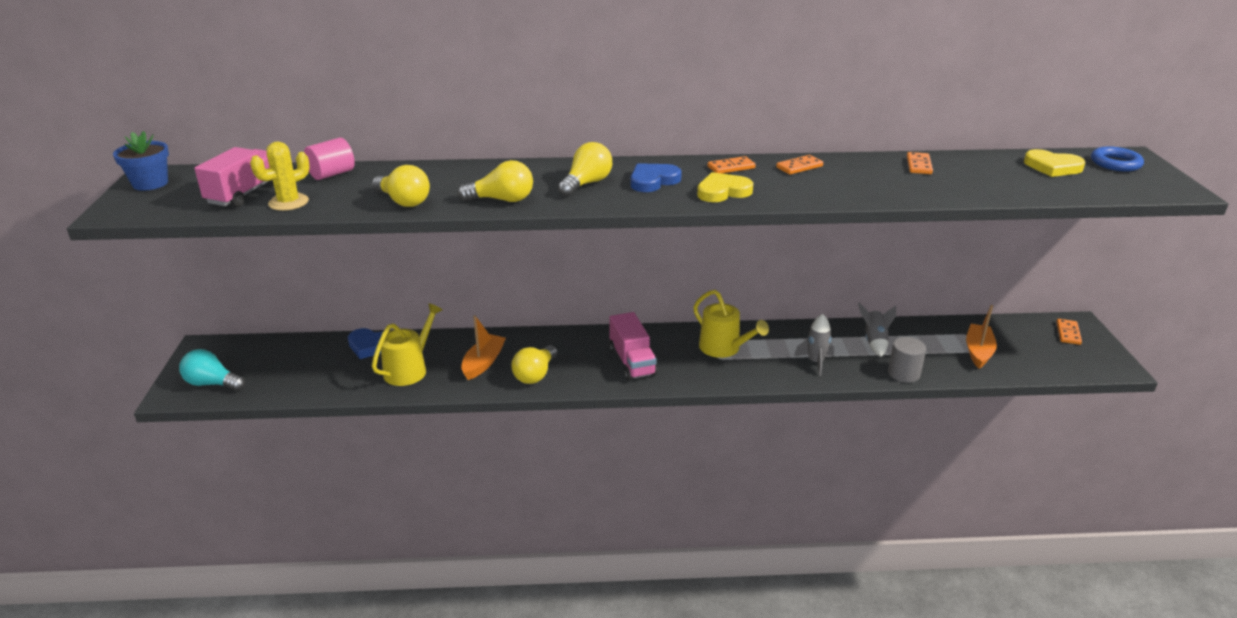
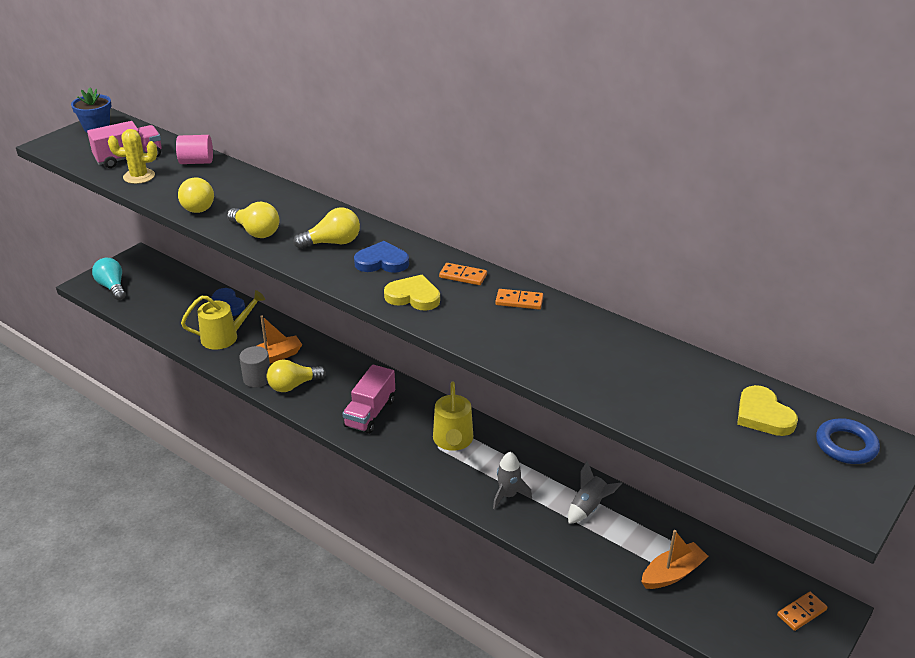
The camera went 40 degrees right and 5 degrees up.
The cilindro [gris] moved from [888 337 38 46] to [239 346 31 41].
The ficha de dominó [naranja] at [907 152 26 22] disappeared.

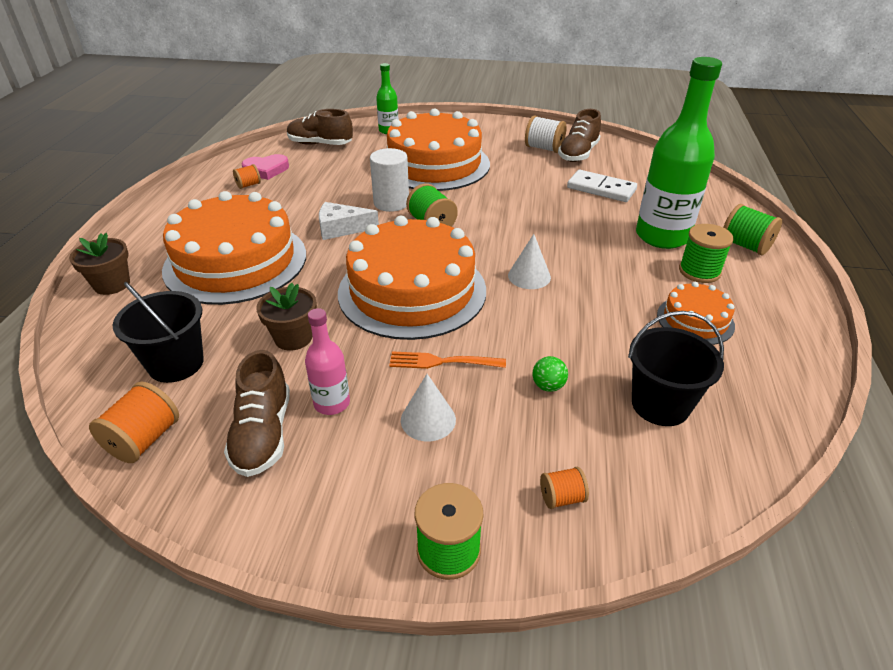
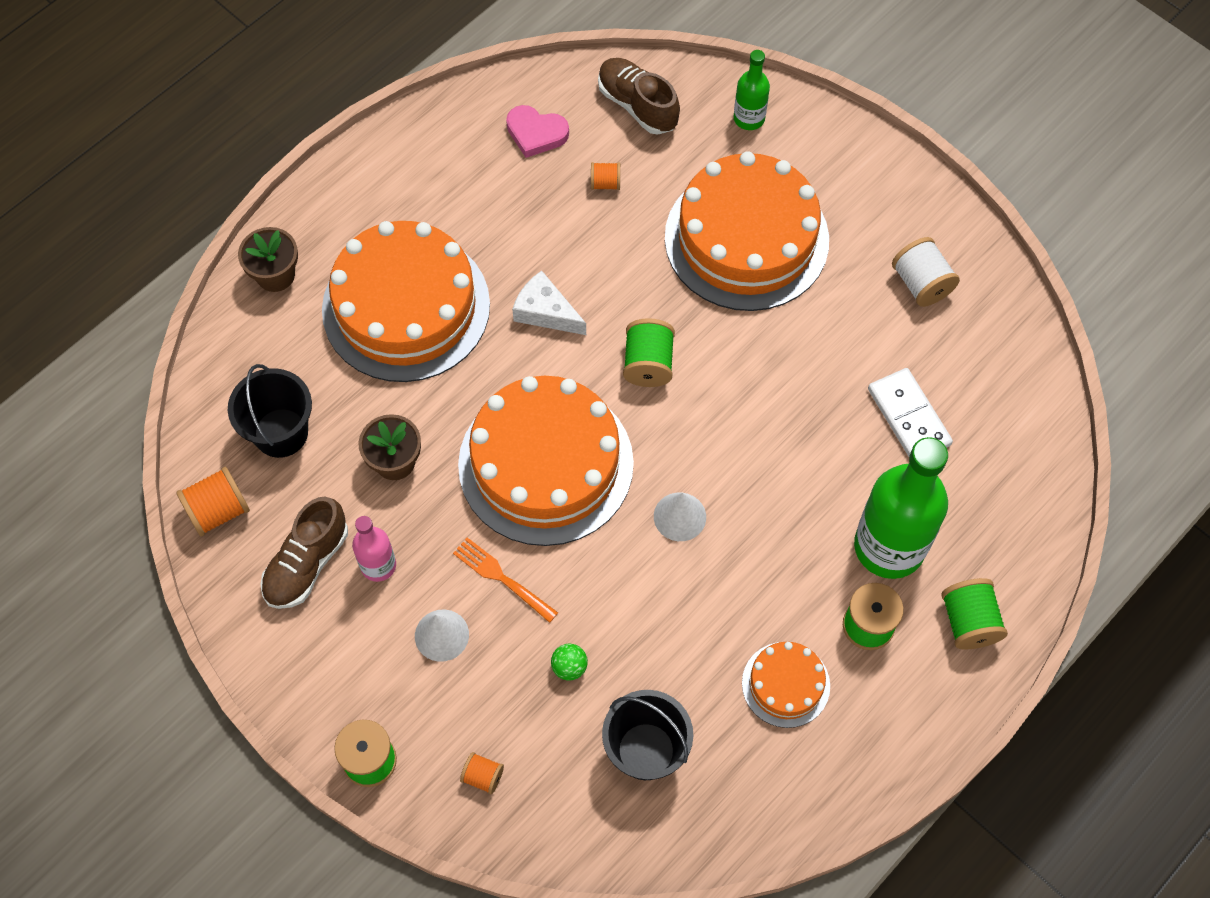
The camera went 35 degrees right and 25 degrees up.
The carrete [naranja] moved from [233 164 28 25] to [591 162 29 28].
The cilindro [blanco] at [370 148 39 64] disappeared.
The zapato [marrón] at [558 109 43 53] disappeared.

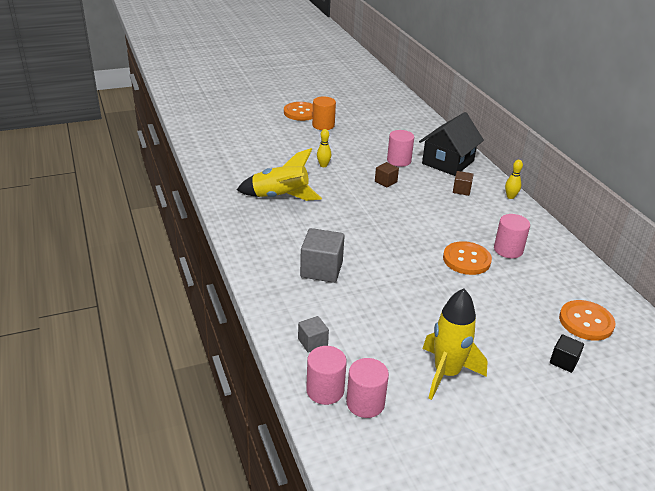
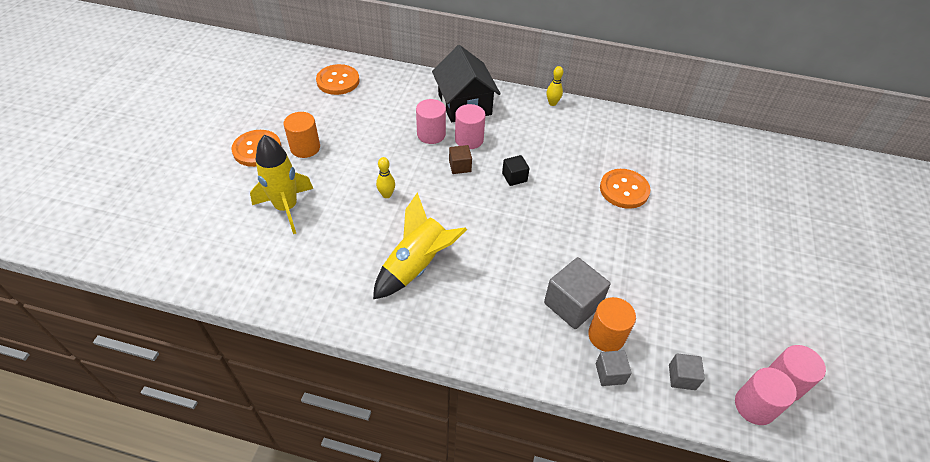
The camera went 55 degrees left and 15 degrees up.
The cohete [amarillo] moved from [423 288 65 112] to [250 135 64 99].
The botón [naranja] moved from [559 300 56 41] to [316 64 43 31].
The cilindro [rosa] moved from [494 214 36 44] to [455 104 30 45].
The cubo [negro] moved from [550 334 34 39] to [502 155 28 31].
The cilindro [naranja] at [588 297 48 55] appeared.
The cubo [gris] at [596 350 36 36] appeared.
The cubo [marrón] at [453 171 21 25] disappeared.

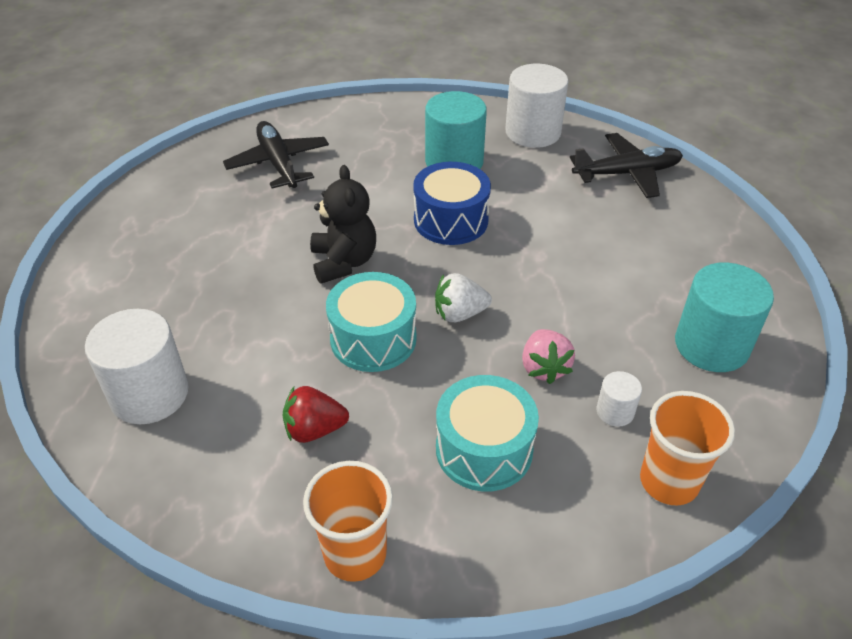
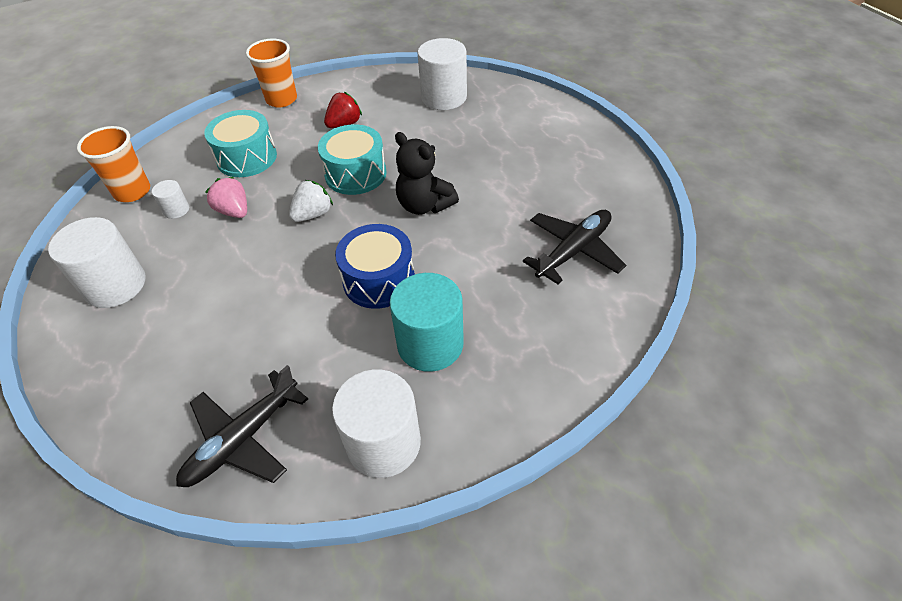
The camera went 145 degrees right and 5 degrees up.
The cilindro [turquesa] at [675 262 99 110] became the cilindro [blanco] at [48 217 98 91].
The avión [negro] at [223 121 106 67] turned 75 degrees counterclockwise.

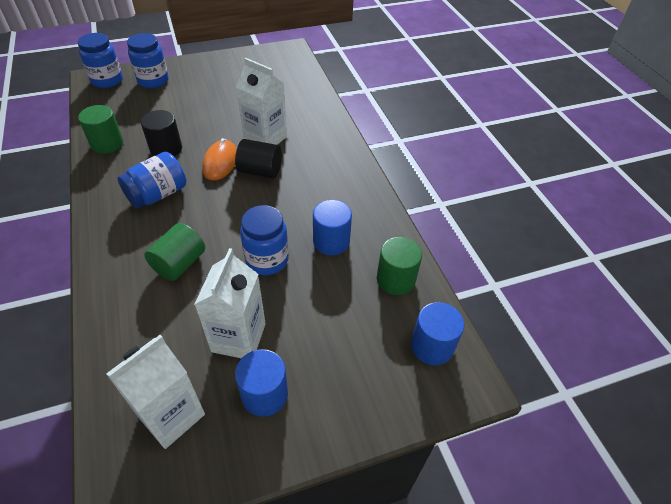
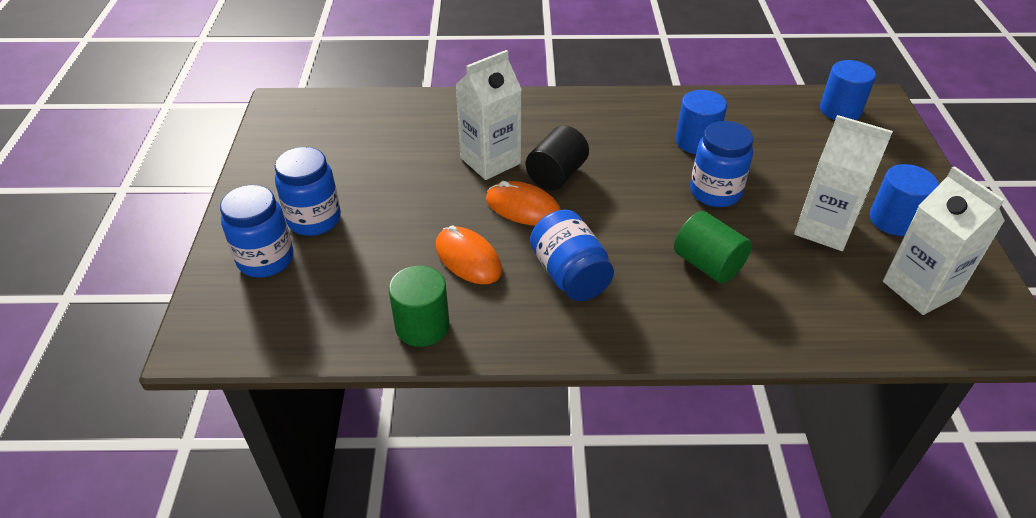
The camera went 70 degrees left and 5 degrees down.
The tarro [azul] moved from [78 33 45 55] to [275 147 66 89].
The cilindro [negro] at [141 110 41 46] was replaced by the ratón [naranja] at [436 225 66 59].
The cilindro [verde] at [377 237 45 58] disappeared.

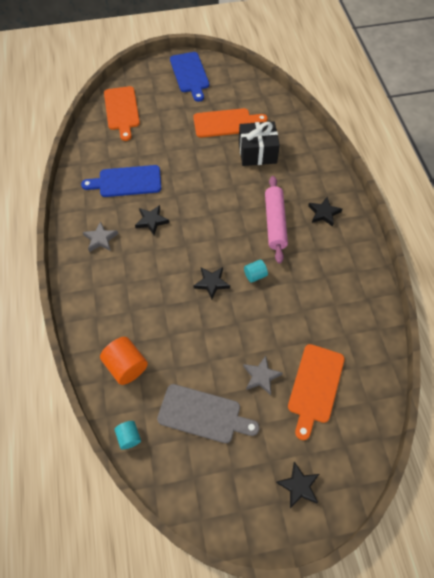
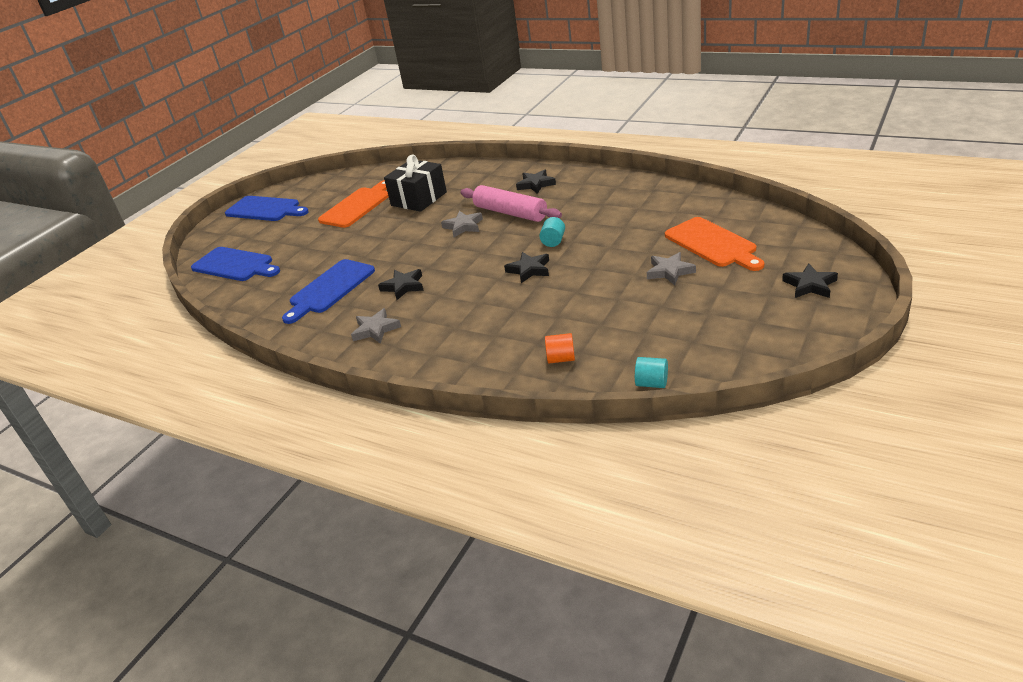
The camera went 45 degrees left and 25 degrees down.
The tabla de cortar [naranja] at [104 86 36 55] became the tabla de cortar [azul] at [191 247 89 34].
The estrella [gris] at [441 211 42 26] appeared.
The cilindro [naranja] at [100 337 48 48] changed to 0.58 times the size.
The tabla de cortar [gris] at [157 384 102 59] disappeared.

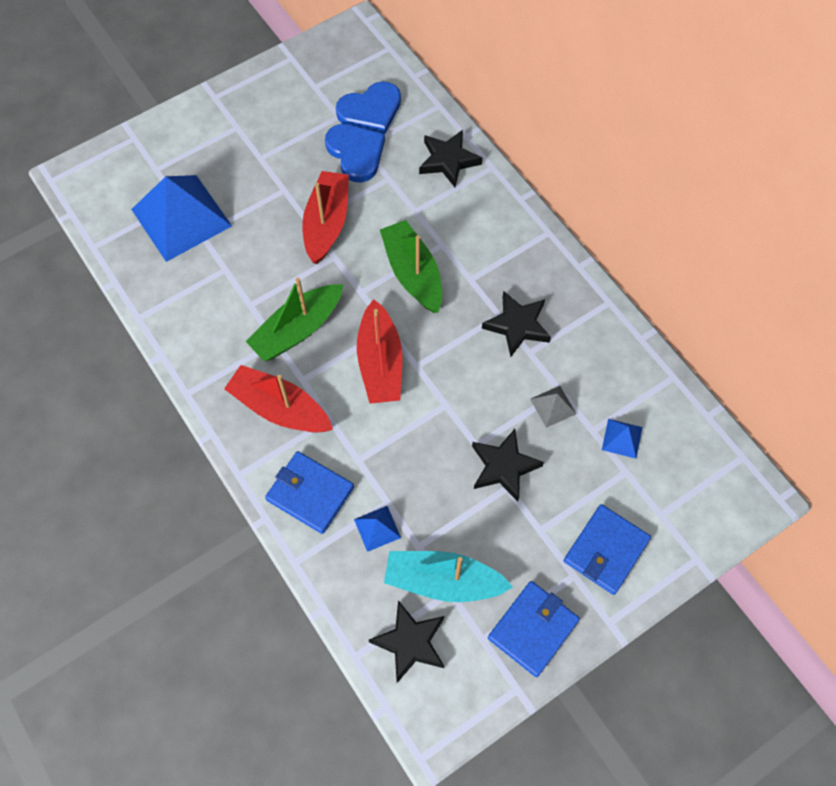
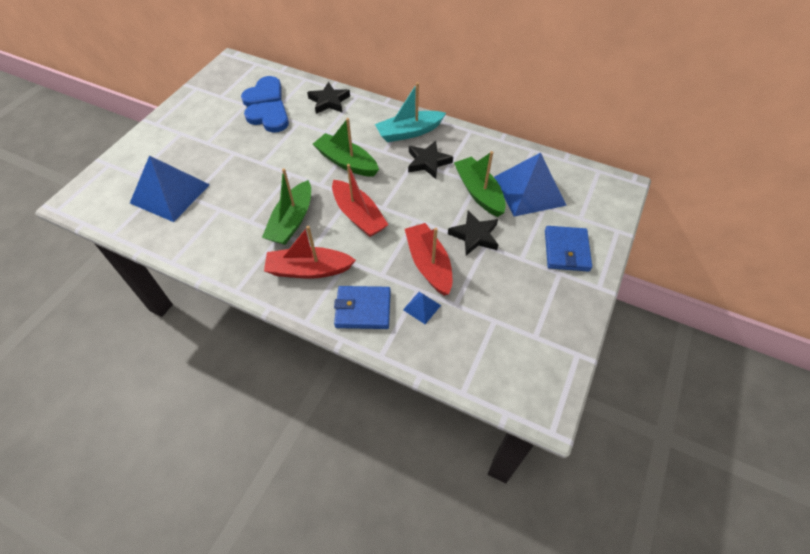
The camera went 30 degrees left and 10 degrees down.
The barco [turquesa] moved from [384 551 129 51] to [375 82 71 60].
The barco [rojo] moved from [302 171 47 93] to [405 223 48 73].
The pirámide [gris] at [530 386 46 42] was replaced by the barco [verde] at [454 151 52 66].
The pirámide [azul] at [602 419 40 40] changed to 2.35 times the size.
The estrella [negro] at [369 601 75 82] disappeared.
The cartera [azul] at [488 581 92 96] disappeared.

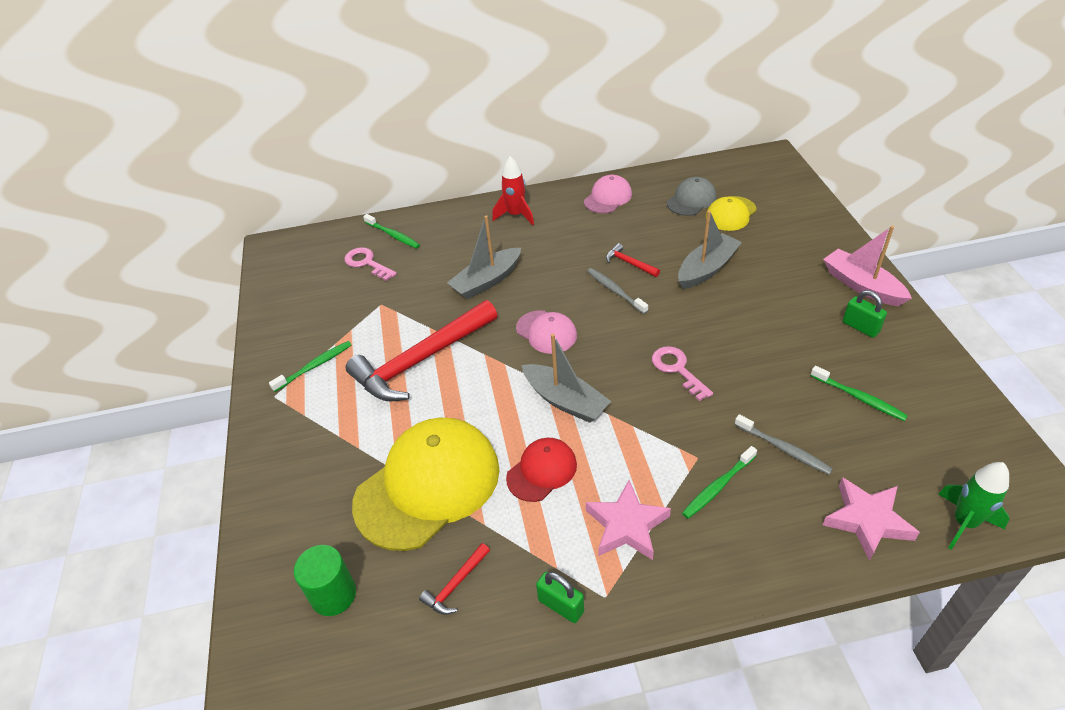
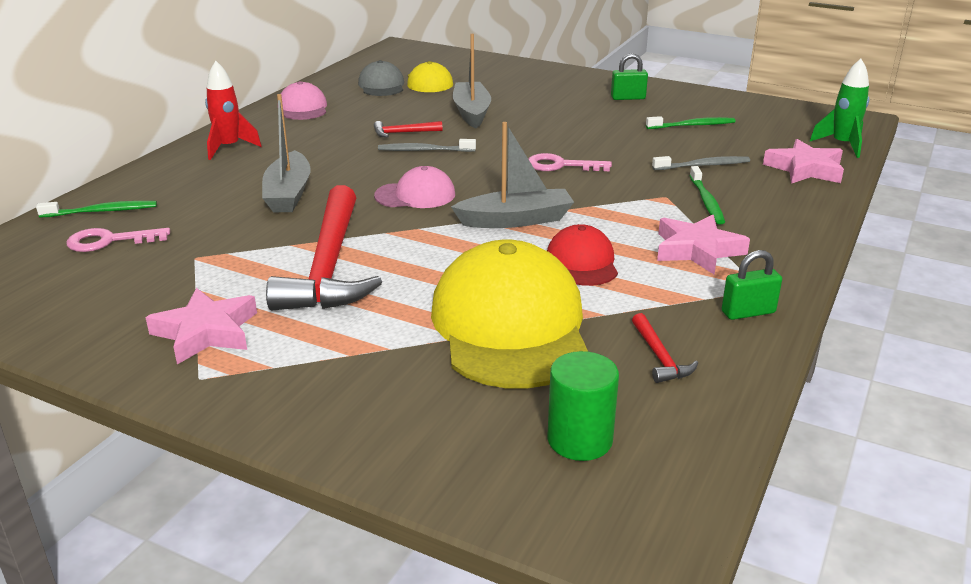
The camera went 55 degrees left and 15 degrees down.
The cepillo de dientes [verde] at [269 341 83 51] was replaced by the estrella [rosa] at [145 288 112 76].
The barco [rosa] at [823 226 89 80] disappeared.

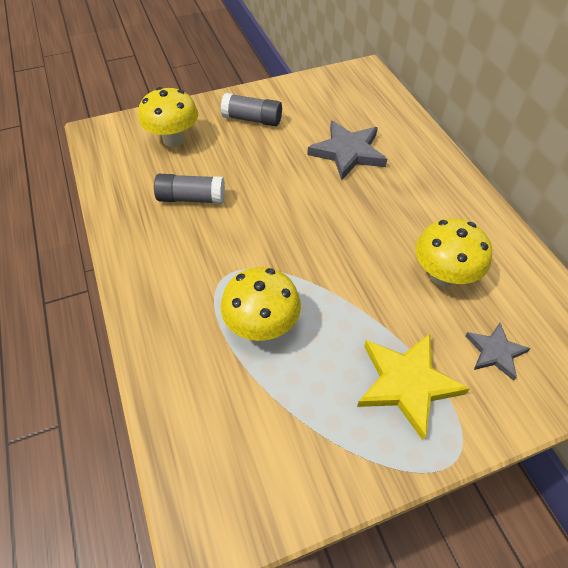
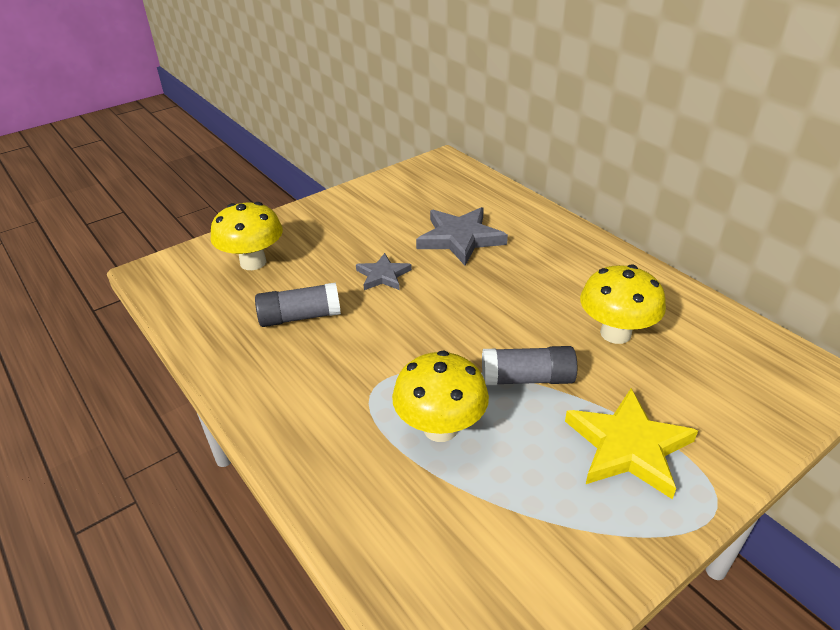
The camera went 15 degrees left and 15 degrees down.
The estrella [gris] moved from [465 323 66 58] to [356 253 56 37].
The barra de pegamento [gris] moved from [221 93 61 33] to [482 346 95 39].

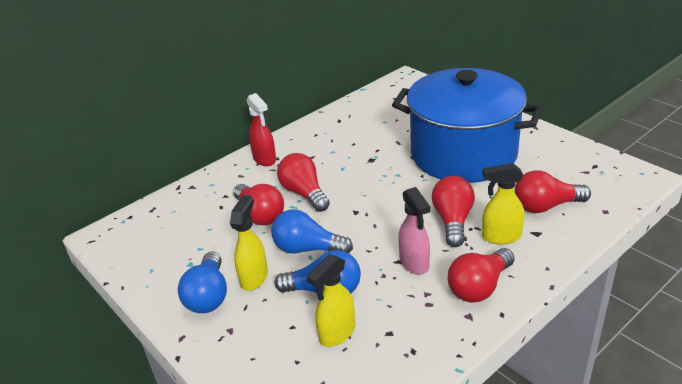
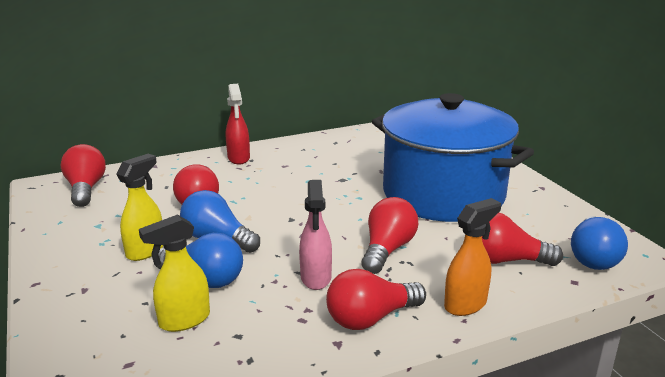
The camera went 15 degrees right and 10 degrees down.
The bombilla [rojo] moved from [277 153 53 59] to [61 144 45 63].
The pulverizador [naranja] at [444 198 57 118] appeared.
The bombilla [azul] moved from [178 251 49 62] to [571 216 57 54].
The pulverizador [amarillo] at [482 163 42 82] disappeared.

